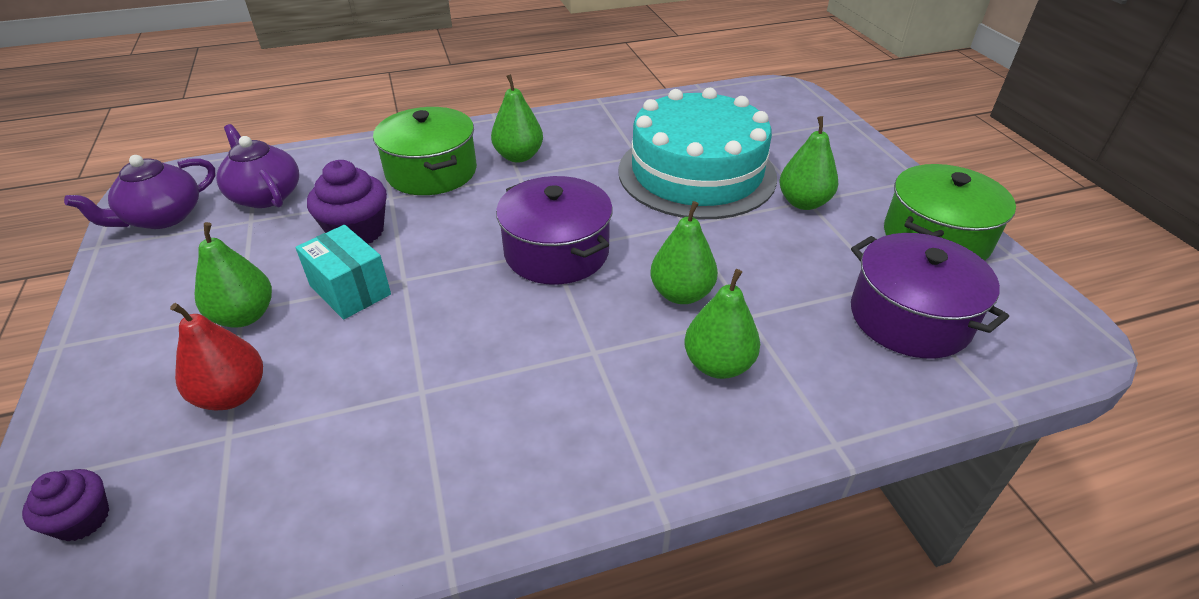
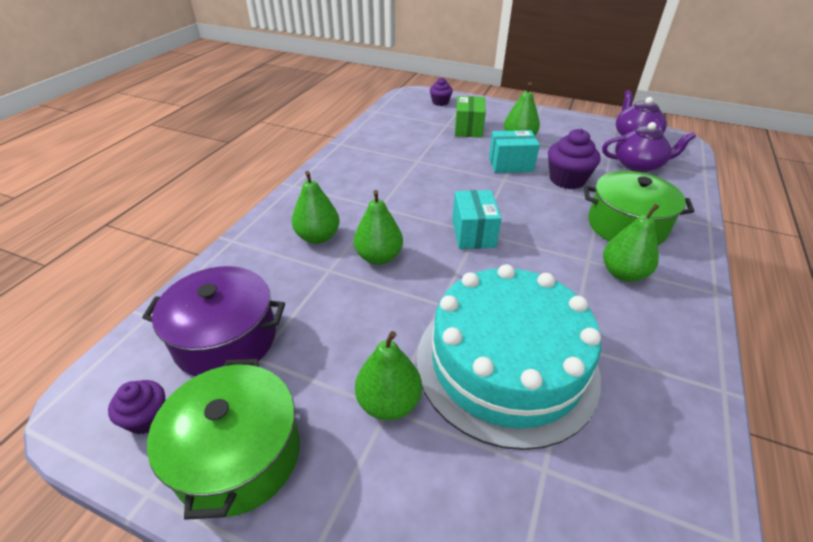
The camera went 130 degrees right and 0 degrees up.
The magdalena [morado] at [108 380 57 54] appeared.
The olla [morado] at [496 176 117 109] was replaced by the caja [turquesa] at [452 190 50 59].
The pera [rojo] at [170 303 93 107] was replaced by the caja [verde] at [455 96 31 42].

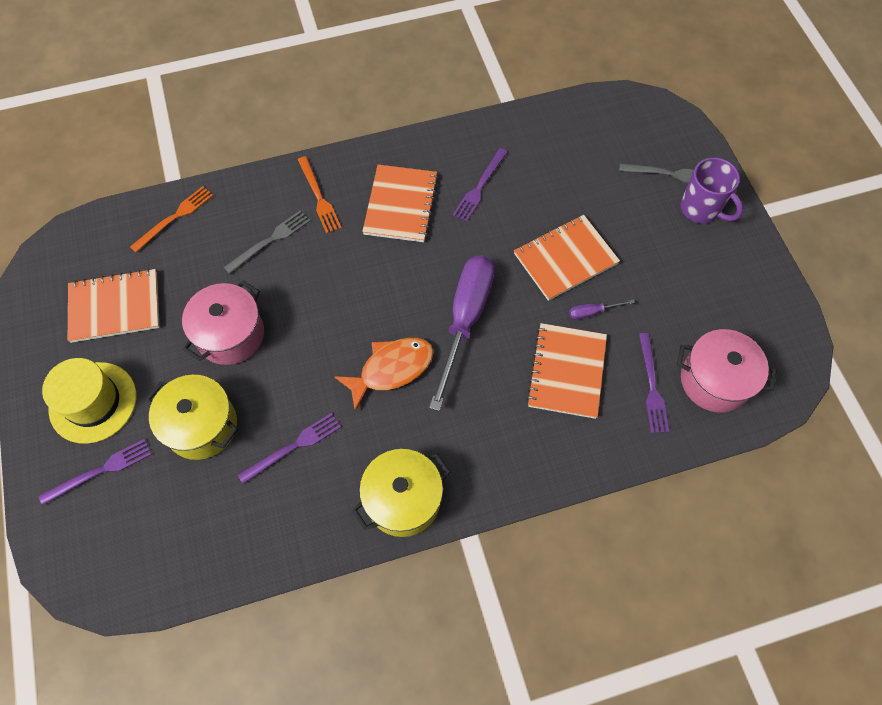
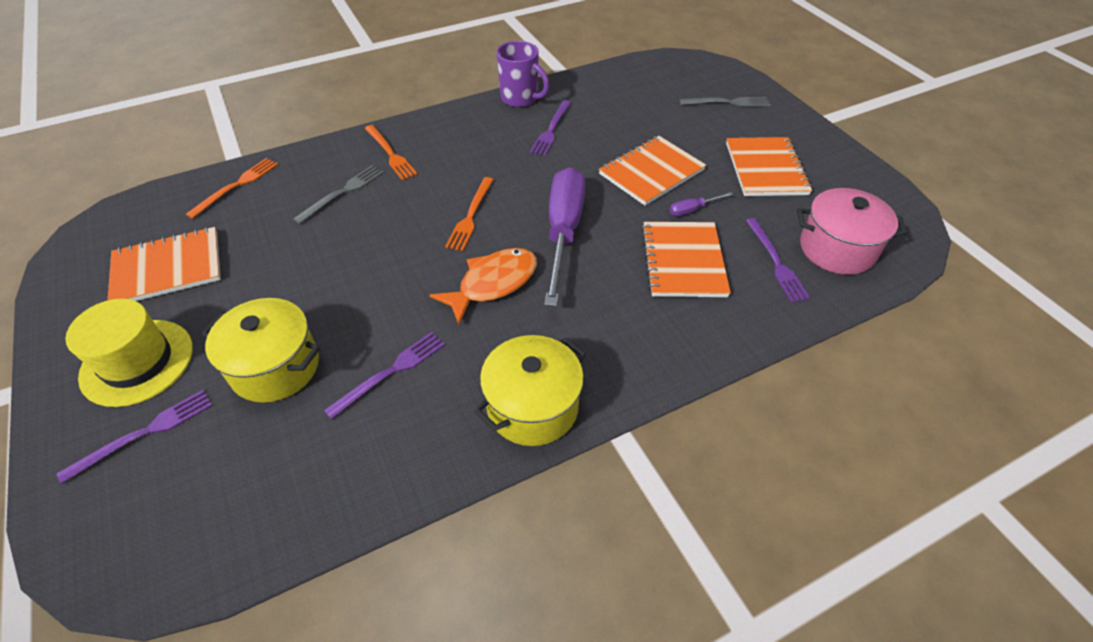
The camera went 10 degrees left and 15 degrees down.
The tenedor [naranja] at [445 177 49 74] appeared.
The taza [morado] moved from [680 157 63 66] to [496 41 53 66].
The cuaderno [naranja] moved from [362 165 76 77] to [726 137 86 59].
The olla [rosa] at [182 280 82 85] disappeared.

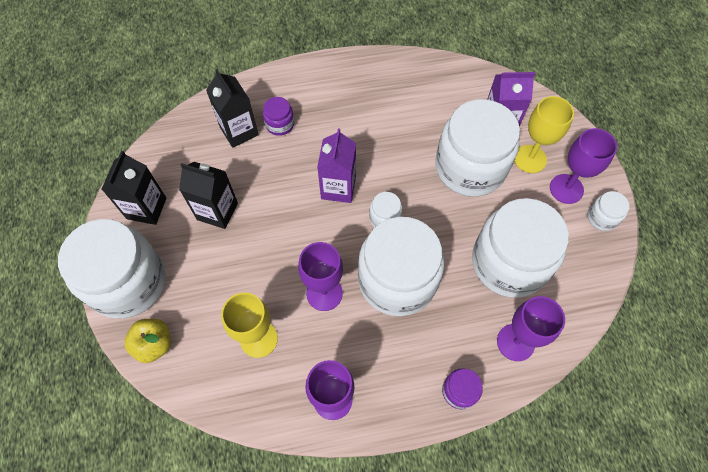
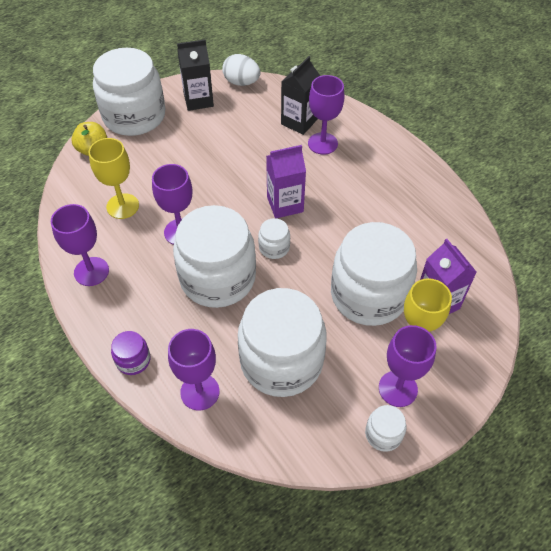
The camera went 65 degrees right and 10 degrees down.
The huevo [blanco] at [222 54 39 32] appeared.
The tarro [morado] at [263 97 31 39] was replaced by the copa [morado] at [308 75 36 80].
The cartón de leche [negro] at [179 162 59 67] disappeared.

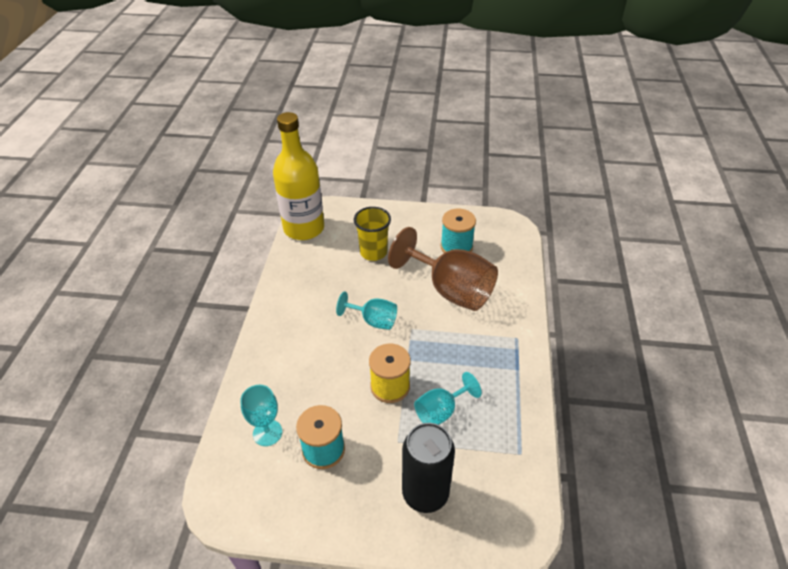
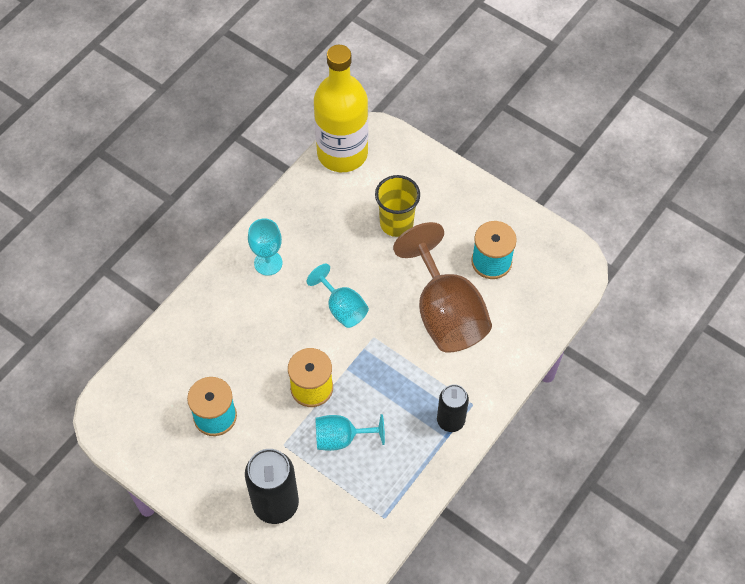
The camera went 30 degrees right and 15 degrees up.
The copa [turquesa] moved from [240 385 42 61] to [248 219 34 57].
The lata [negro] at [437 384 32 48] appeared.

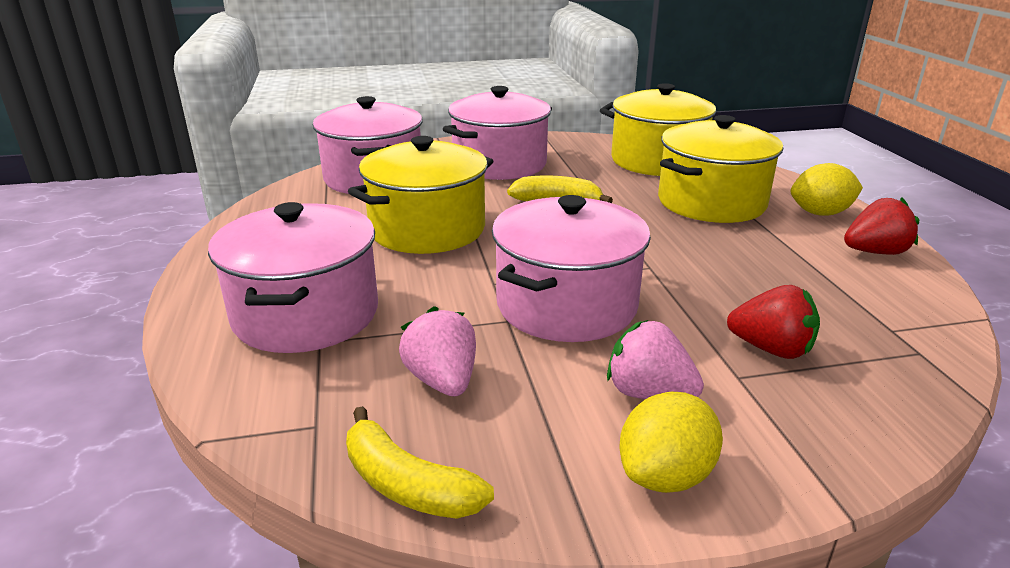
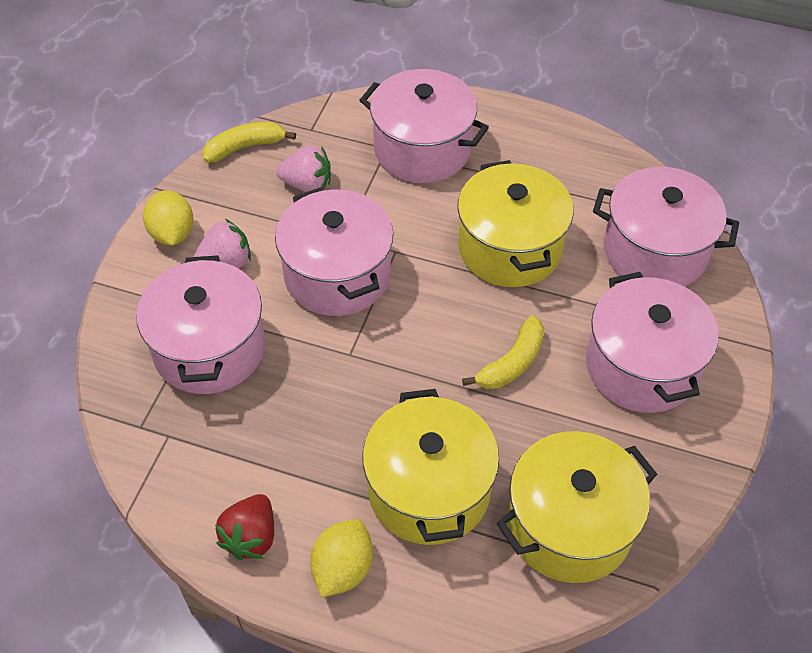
The camera went 120 degrees right and 25 degrees up.
The fresa [rojo] at [727 285 93 74] was replaced by the olla [rosa] at [136 255 129 139].

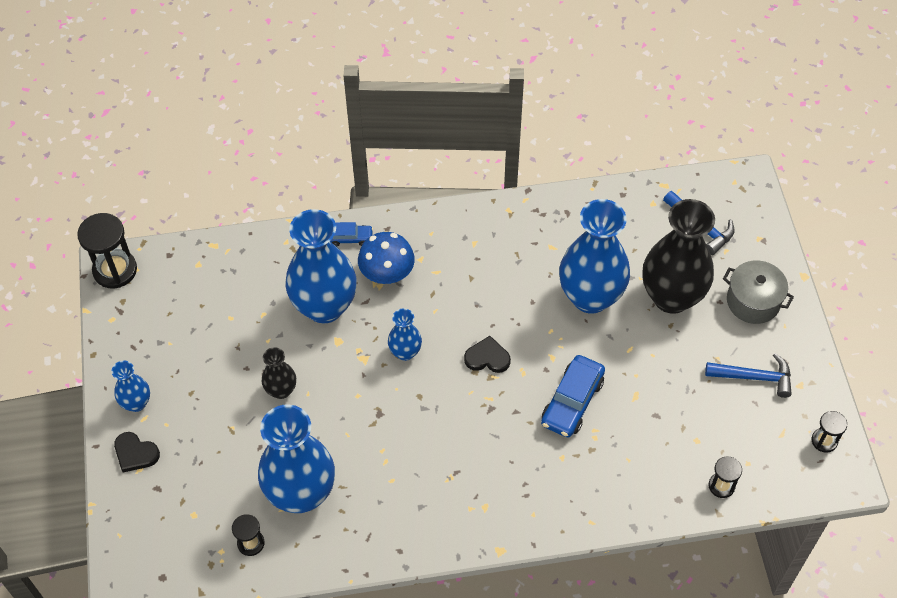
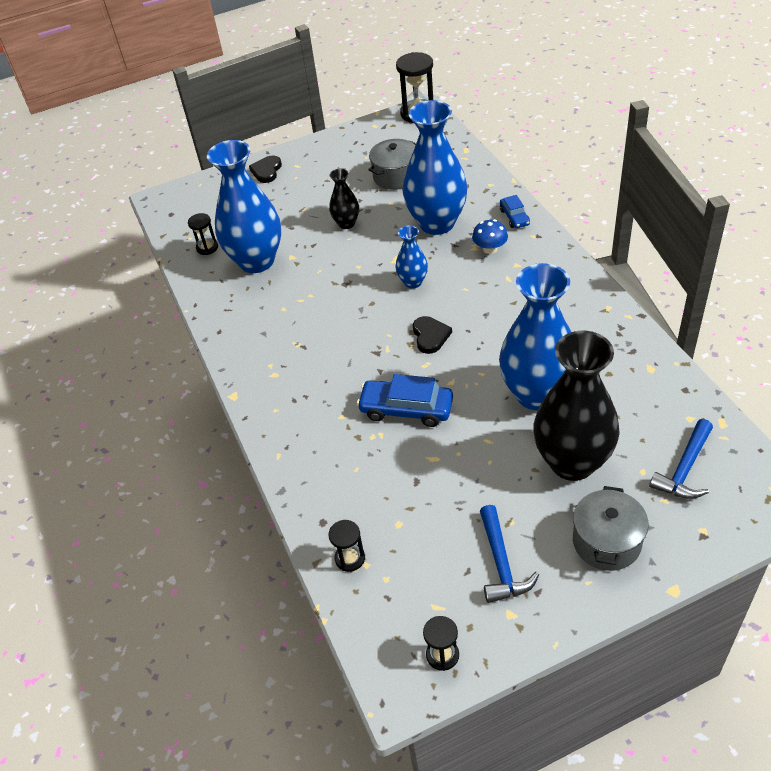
The camera went 80 degrees right and 10 degrees down.
The olla [gris] at [368 139 48 51] appeared.
The seta [azul] at [358 232 57 52] changed to 0.66 times the size.
The florero [azul] at [112 360 38 52] disappeared.

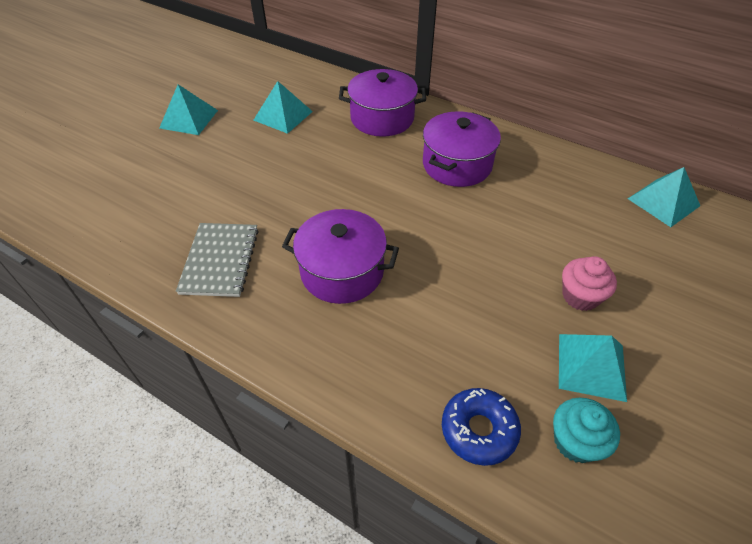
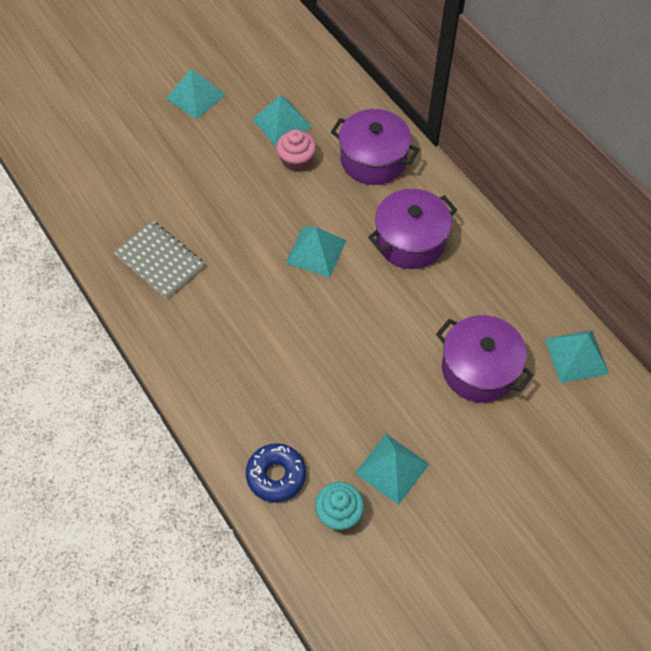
The camera went 25 degrees right and 10 degrees up.
The cuaderno [gris] at [176 223 83 74] turned 75 degrees counterclockwise.
The magdalena [rosa] moved from [562 256 55 55] to [276 129 40 43].
The pirámide [turquesa] at [286 227 60 51] appeared.
The olla [morado] moved from [282 209 117 95] to [436 315 97 87].

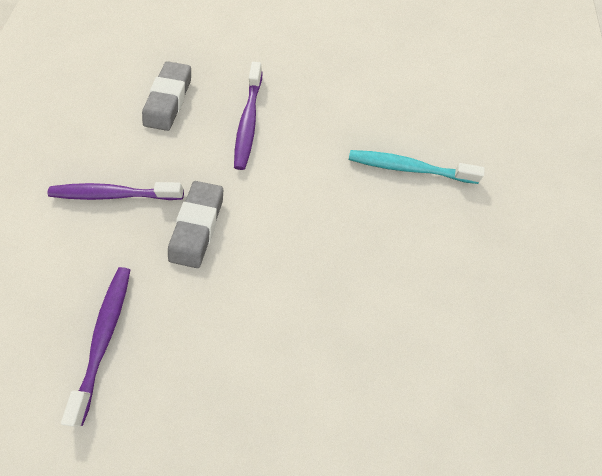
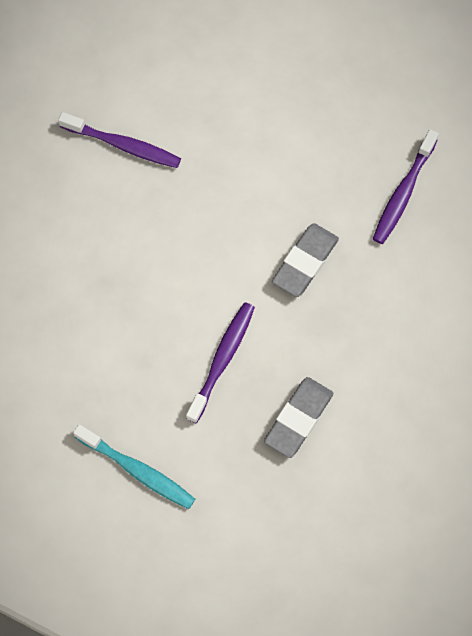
The camera went 160 degrees left and 5 degrees up.
The cepillo de dientes [morado] moved from [48 182 136 18] to [58 112 123 56].
The cepillo de dientes [turquesa] moved from [349 150 136 34] to [73 424 122 85].

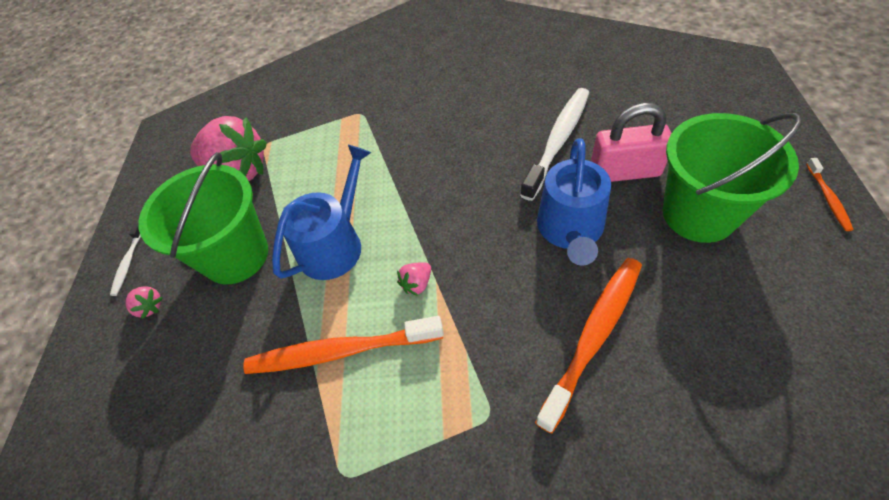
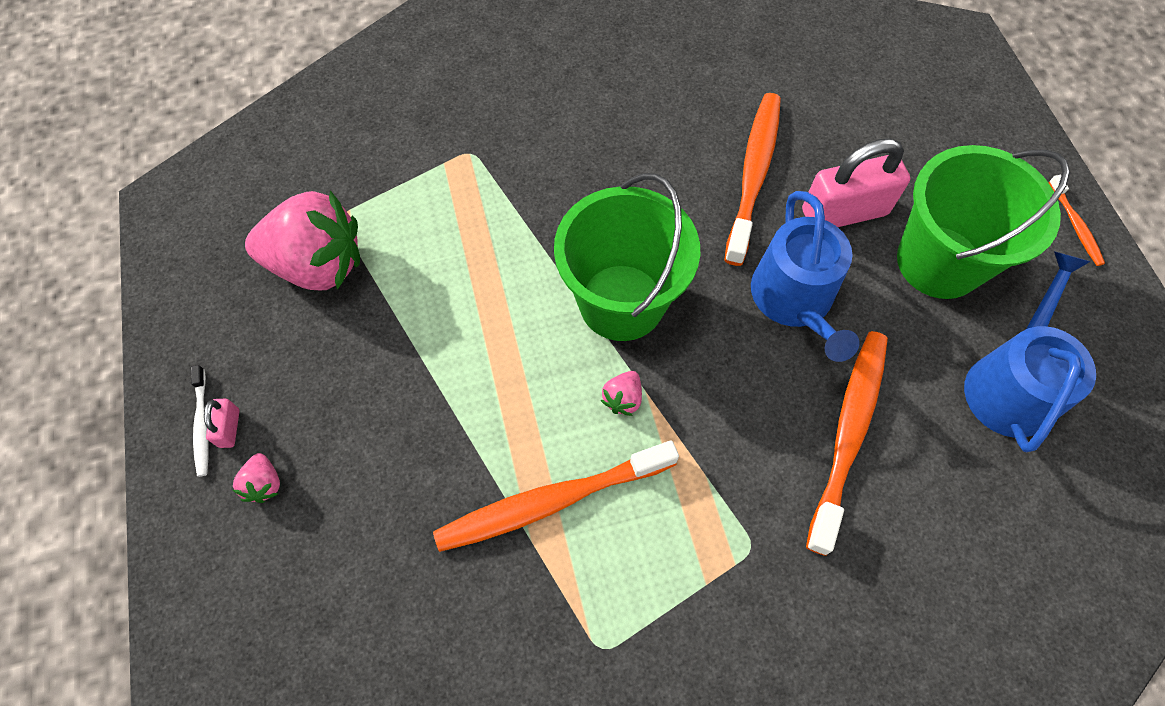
The camera went 20 degrees left and 10 degrees up.
The candado [rosa] at [204 399 36 49] appeared.
The fresa [rosa] at [126 286 37 33] turned 60 degrees clockwise.
The balde [verde] moved from [138 152 130 132] to [554 173 146 168].
The cepillo de dientes [blanco] at [520 88 69 113] became the cepillo de dientes [naranja] at [724 93 57 173].
The regadera [azul] moved from [272 145 99 135] to [964 251 132 201].

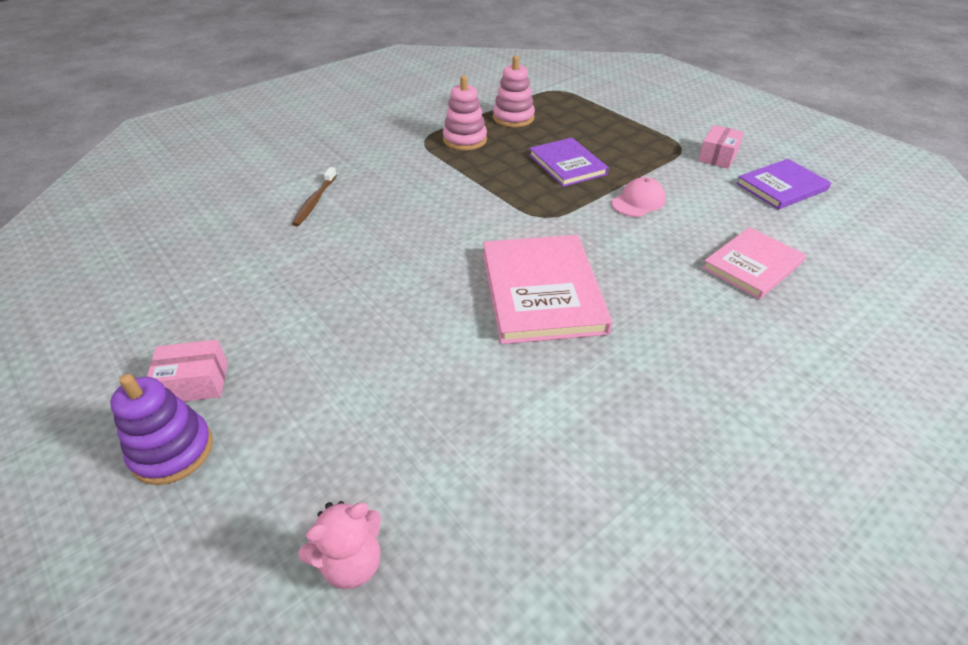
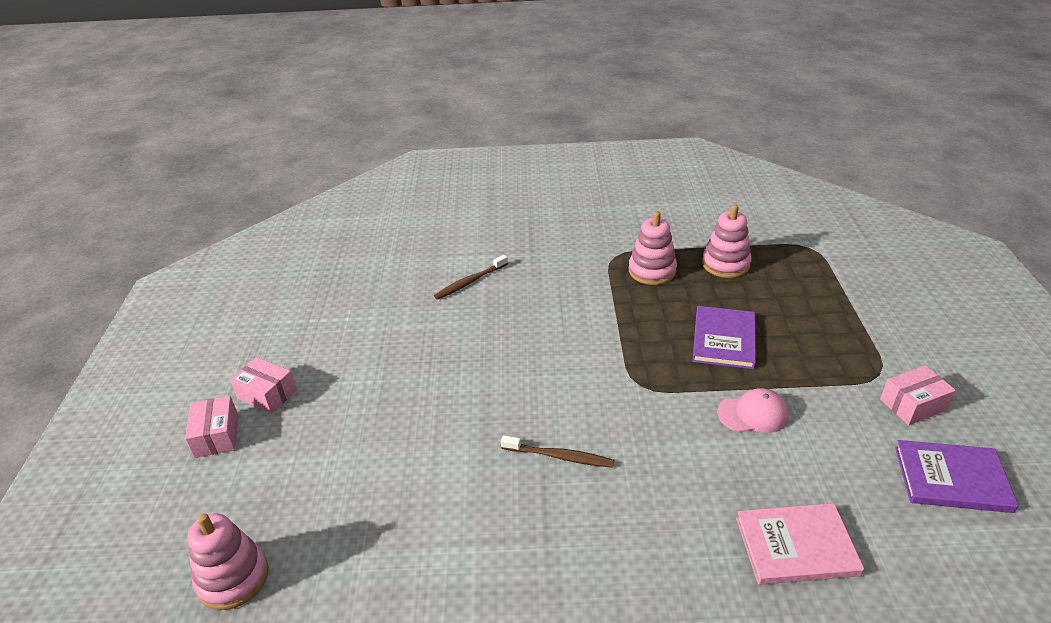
The camera went 40 degrees right and 5 degrees down.
The juguete apilable [morado] at [110 374 103 111] was replaced by the caja [rosa] at [185 396 53 62].
The osito [rosa] at [298 501 83 88] was replaced by the juguete apilable [rosa] at [187 513 81 97].
The libro [rosa] at [483 235 129 109] was replaced by the cepillo de dientes [marrón] at [501 435 113 33].

